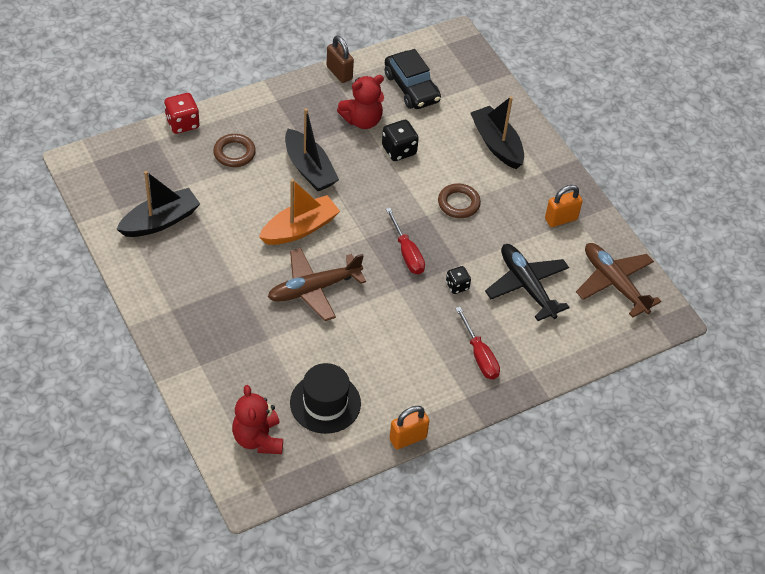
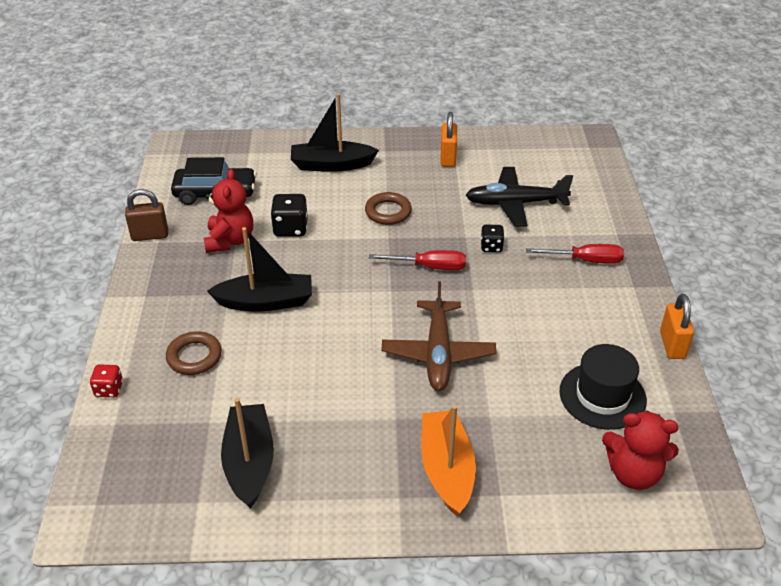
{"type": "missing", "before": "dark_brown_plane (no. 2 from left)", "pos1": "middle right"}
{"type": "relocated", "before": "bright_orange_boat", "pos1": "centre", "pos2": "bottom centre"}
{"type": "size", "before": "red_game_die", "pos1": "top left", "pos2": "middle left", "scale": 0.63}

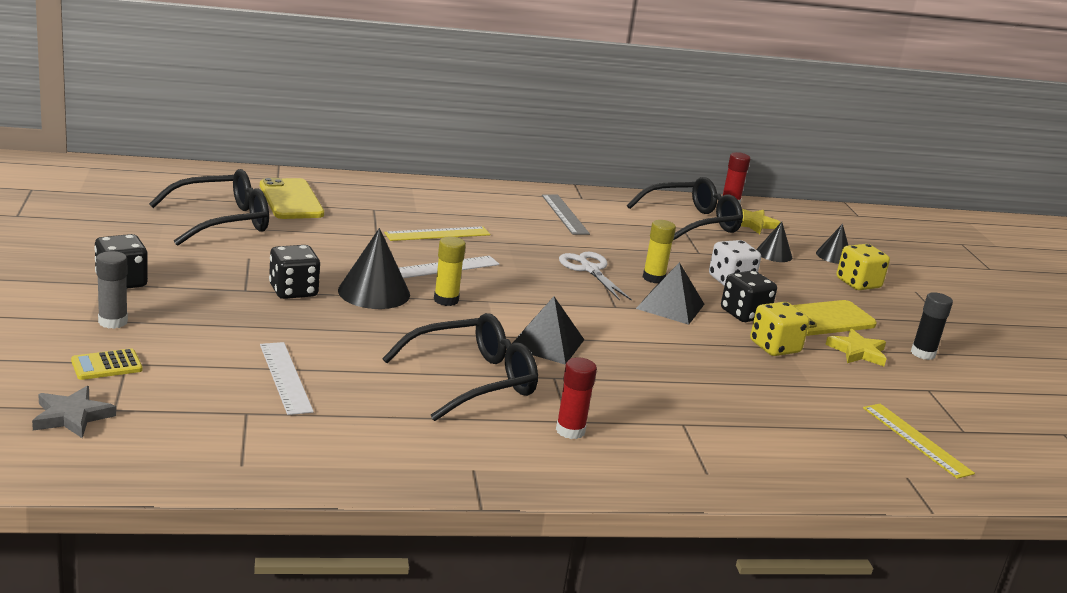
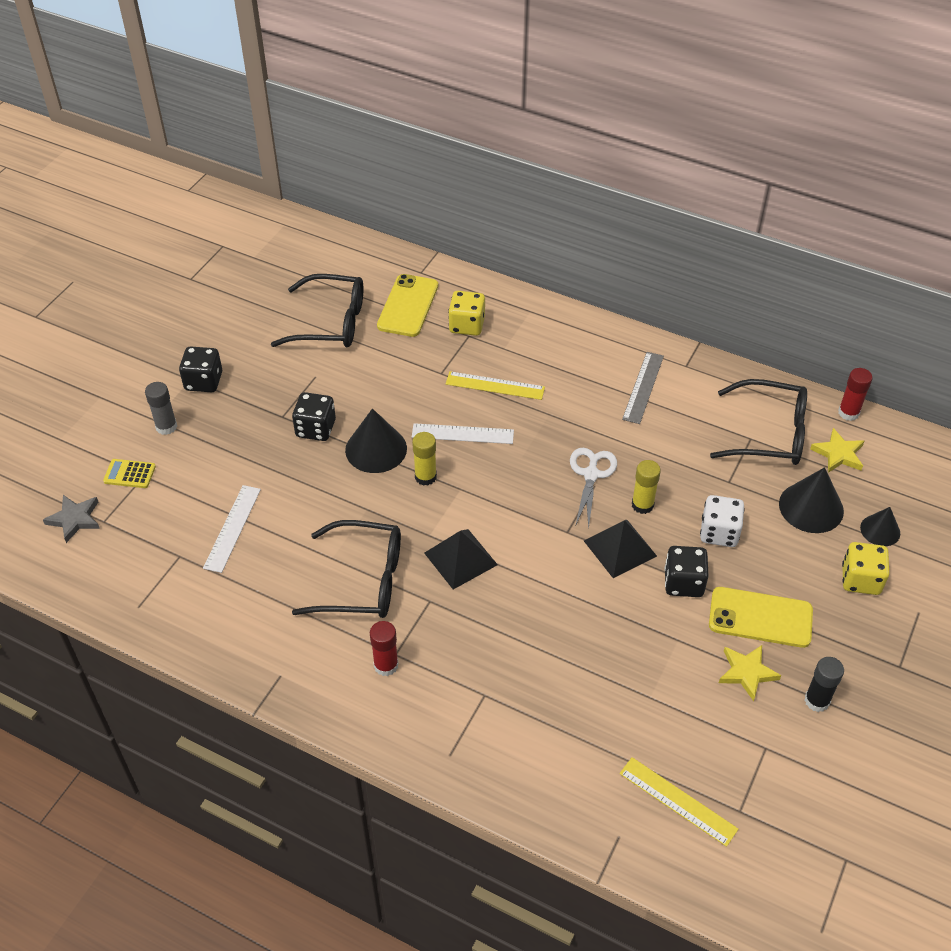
{"type": "relocated", "before": "bright_yellow_game_die (no. 1 from left)", "pos1": "middle right", "pos2": "top centre"}
{"type": "spun", "before": "bright_yellow_measuring_stick (no. 2 from left)", "pos1": "bottom right", "pos2": "bottom right", "turn": -60}
{"type": "size", "before": "ebony_cone (no. 2 from left)", "pos1": "middle right", "pos2": "middle right", "scale": 1.65}

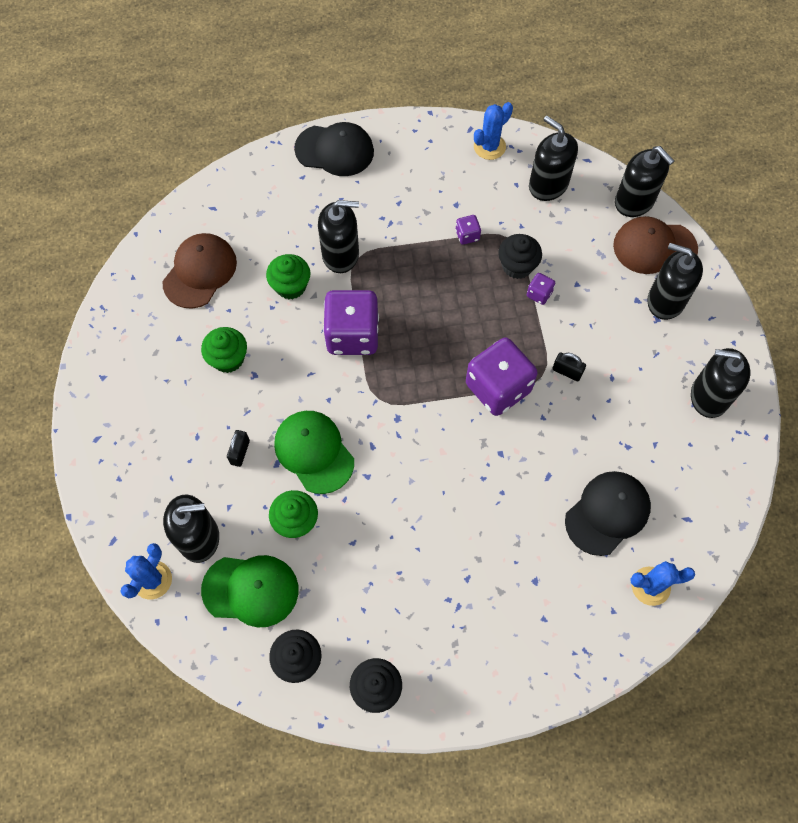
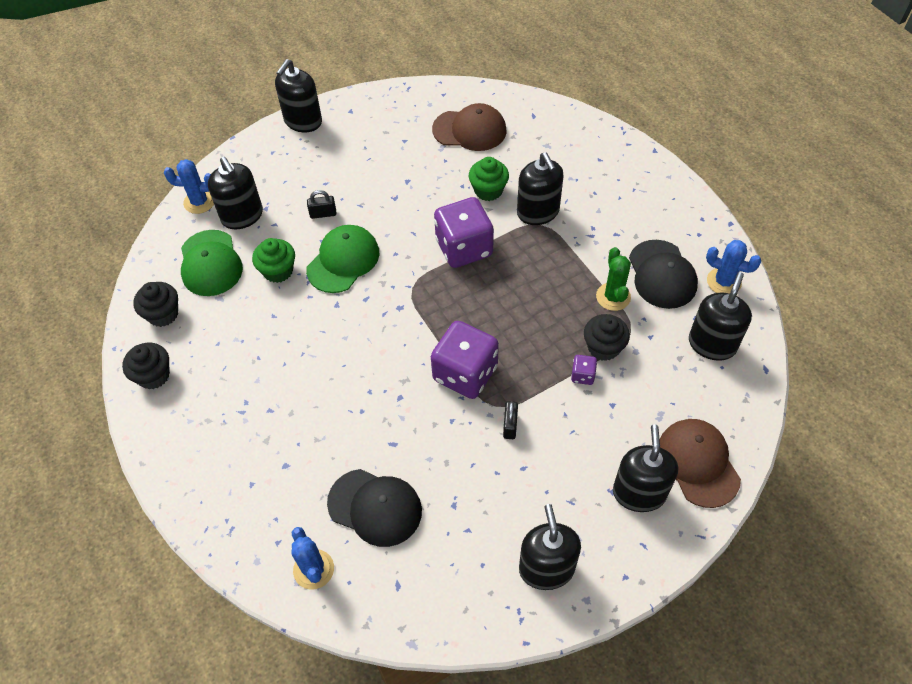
{"type": "missing", "before": "emerald_fairy_cake (no. 1 from left)", "pos1": "middle left"}
{"type": "relocated", "before": "ebony_baseball_cap (no. 1 from left in the first image)", "after": "ebony_baseball_cap (no. 2 from left)", "pos1": "top centre", "pos2": "middle right"}
{"type": "relocated", "before": "ebony_soap_pump (no. 4 from left in the first image)", "after": "ebony_soap_pump (no. 2 from left)", "pos1": "top right", "pos2": "top left"}
{"type": "exchanged", "before": "purple_game_die (no. 2 from left)", "after": "emerald_cactus", "pos1": "top centre", "pos2": "middle right"}

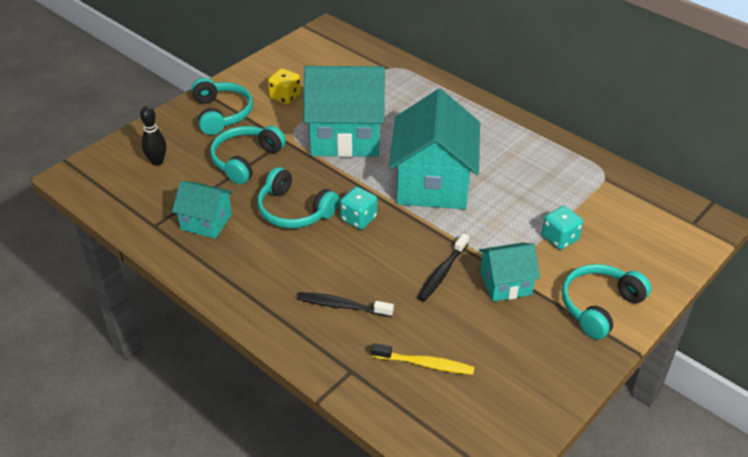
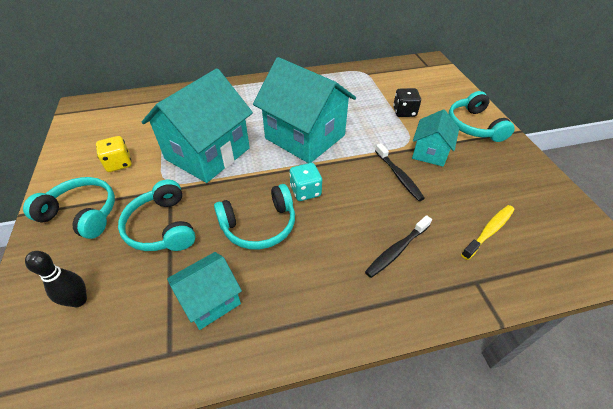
{"type": "colour", "before": "aqua_game_die (no. 2 from left)", "after": "ebony_game_die", "pos1": "middle right", "pos2": "top centre"}

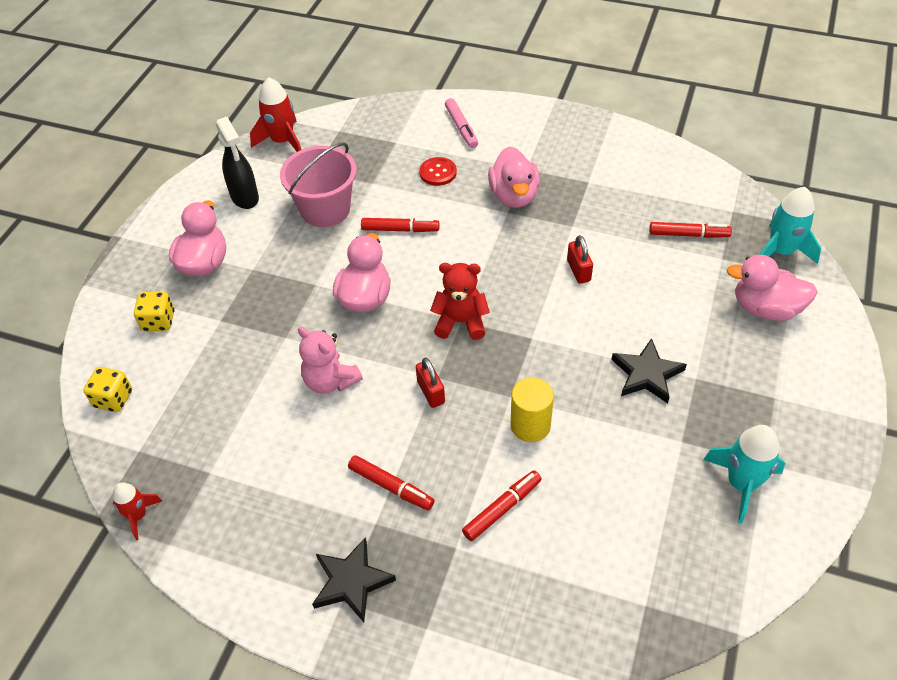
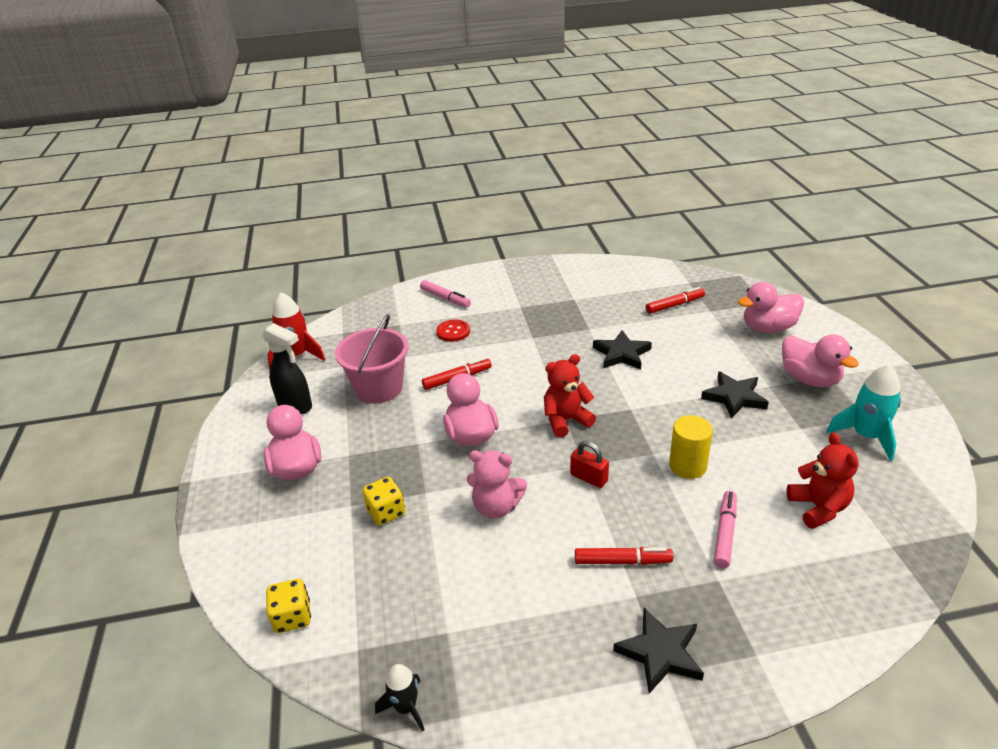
{"type": "missing", "before": "aqua_toy_rocket (no. 2 from left)", "pos1": "top right"}
{"type": "appeared", "after": "red_teddy_bear (no. 2 from left)", "pos2": "middle right"}
{"type": "relocated", "before": "bright_yellow_game_die (no. 2 from left)", "pos1": "middle left", "pos2": "bottom centre"}
{"type": "relocated", "before": "pink_rubber_duck (no. 3 from left in the first image)", "after": "pink_rubber_duck (no. 4 from left)", "pos1": "top centre", "pos2": "middle right"}
{"type": "exchanged", "before": "red_small_lock (no. 2 from left)", "after": "ebony_star (no. 1 from left)", "pos1": "centre", "pos2": "centre"}
{"type": "colour", "before": "red_toy_rocket (no. 1 from left)", "after": "ebony_toy_rocket", "pos1": "bottom left", "pos2": "bottom centre"}
{"type": "colour", "before": "red_felt_pen (no. 3 from left)", "after": "pink_felt_pen (no. 2 from left)", "pos1": "bottom centre", "pos2": "bottom right"}

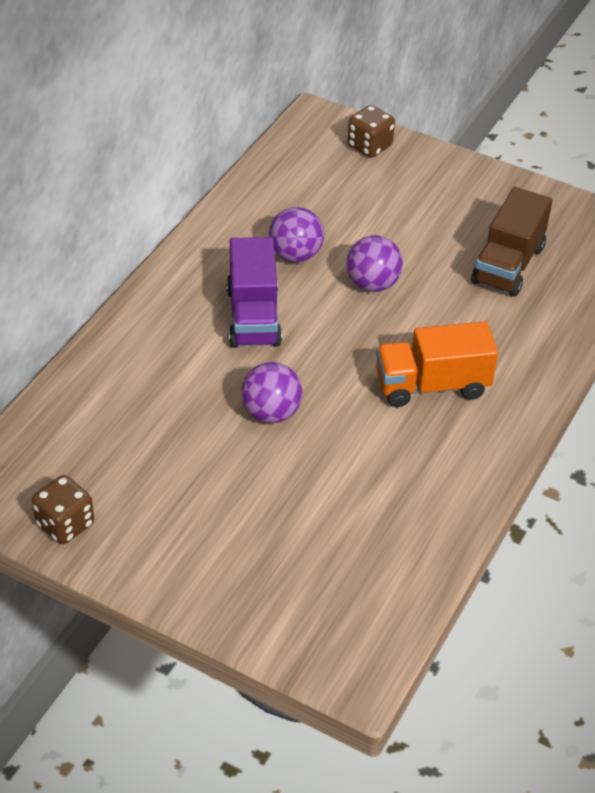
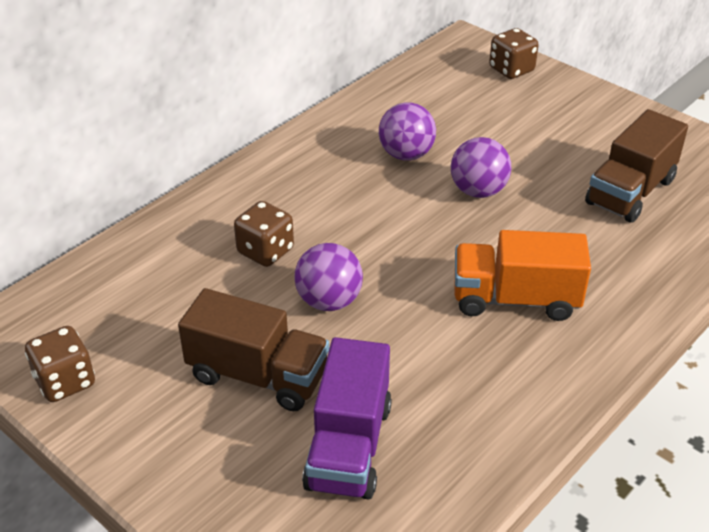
{"type": "appeared", "after": "dark_brown_lorry (no. 1 from left)", "pos2": "centre"}
{"type": "appeared", "after": "dark_brown_game_die (no. 2 from left)", "pos2": "centre"}
{"type": "relocated", "before": "purple_lorry", "pos1": "centre", "pos2": "bottom centre"}

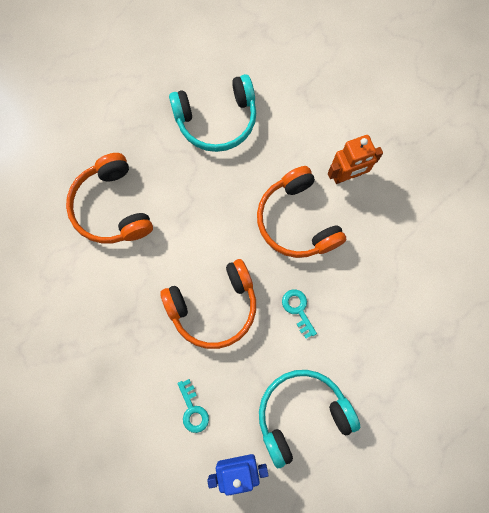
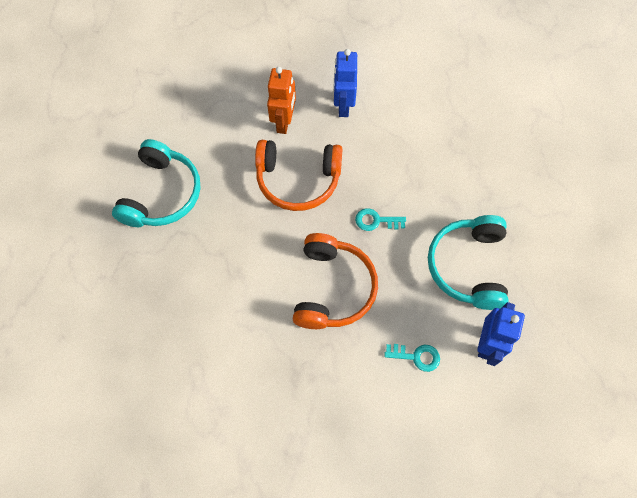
{"type": "missing", "before": "bright_orange_headphones (no. 1 from left)", "pos1": "middle left"}
{"type": "appeared", "after": "royal_blue_toy_robot (no. 1 from left)", "pos2": "top centre"}

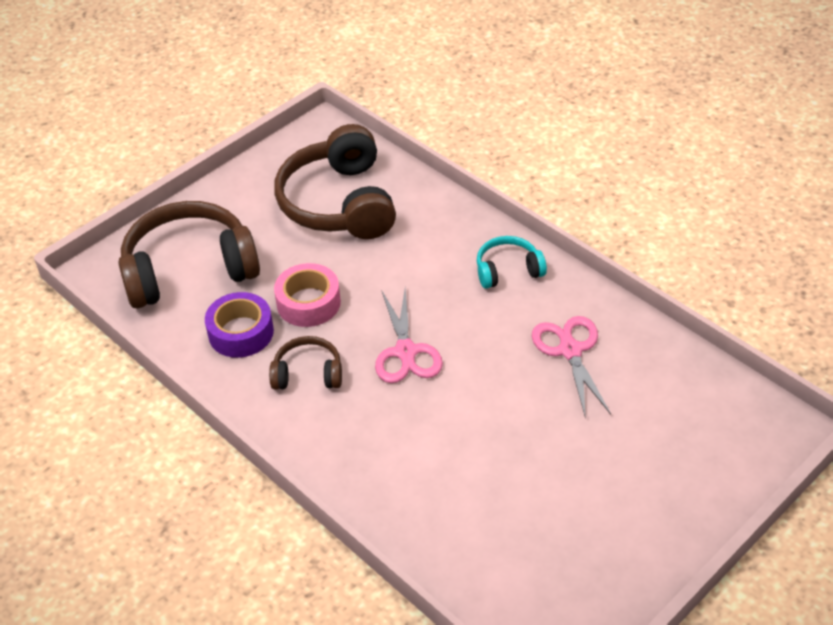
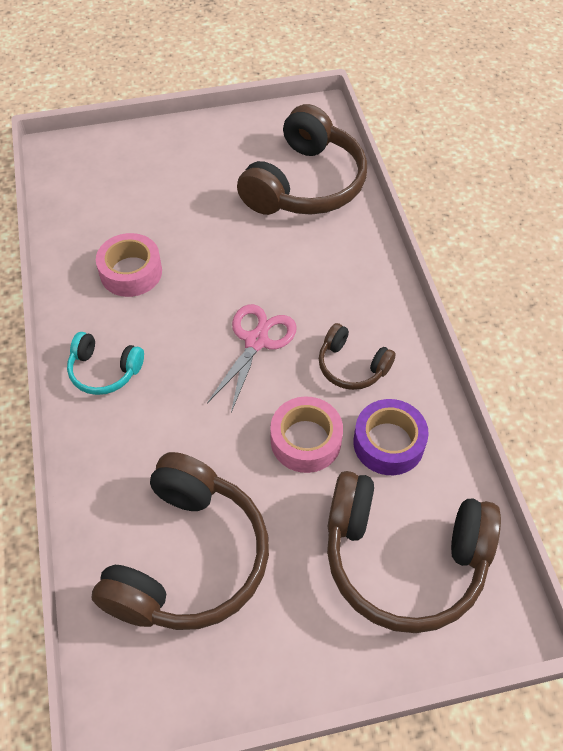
{"type": "appeared", "after": "dark_brown_headphones (no. 2 from left)", "pos2": "top centre"}
{"type": "exchanged", "before": "pink_shears (no. 2 from left)", "after": "pink_roll_of_tape (no. 1 from left)", "pos1": "middle right", "pos2": "middle left"}

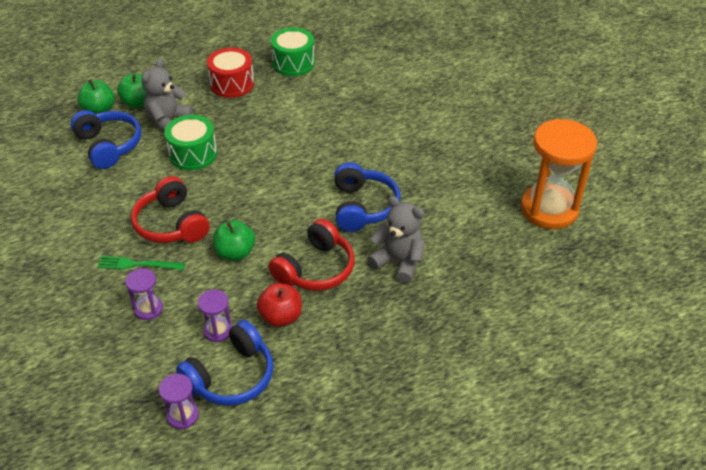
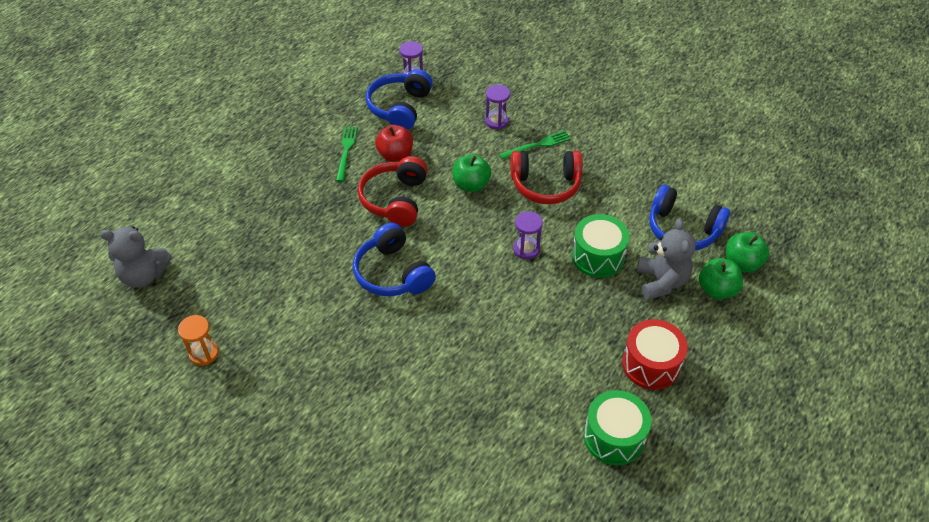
{"type": "appeared", "after": "emerald_fork (no. 1 from left)", "pos2": "top centre"}
{"type": "relocated", "before": "purple_sandglass (no. 3 from left)", "pos1": "bottom left", "pos2": "centre"}
{"type": "relocated", "before": "grey_teddy_bear (no. 2 from left in the first image)", "after": "grey_teddy_bear (no. 1 from left)", "pos1": "centre", "pos2": "middle left"}
{"type": "spun", "before": "red_headphones (no. 1 from left in the first image)", "pos1": "middle left", "pos2": "centre", "turn": 150}
{"type": "size", "before": "bright_orange_sandglass", "pos1": "middle right", "pos2": "middle left", "scale": 0.45}

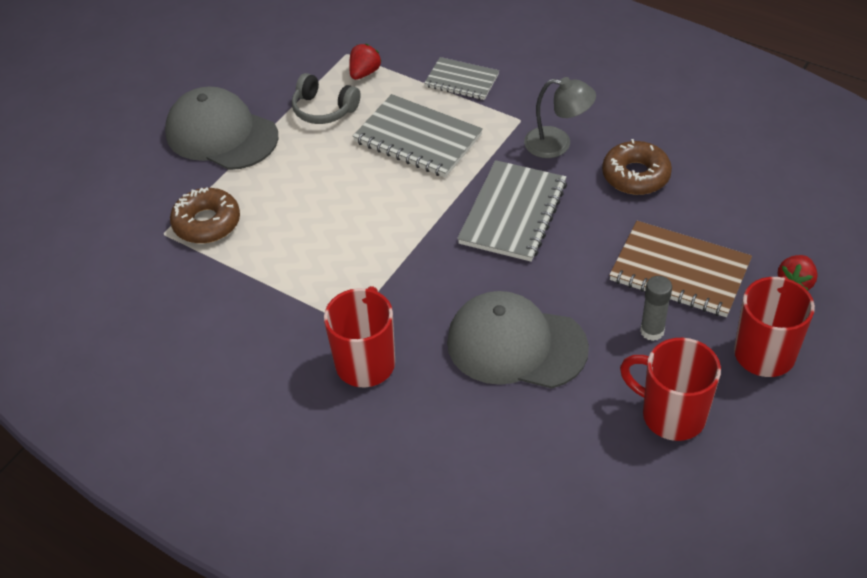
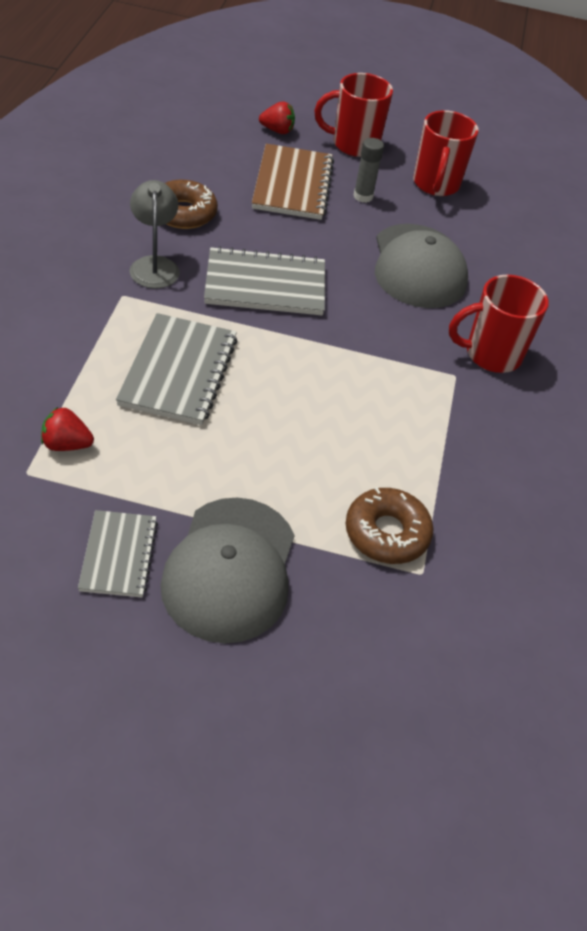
{"type": "missing", "before": "grey_headphones", "pos1": "top centre"}
{"type": "relocated", "before": "grey_notebook (no. 2 from left in the first image)", "after": "grey_notebook (no. 1 from left)", "pos1": "top centre", "pos2": "middle left"}

